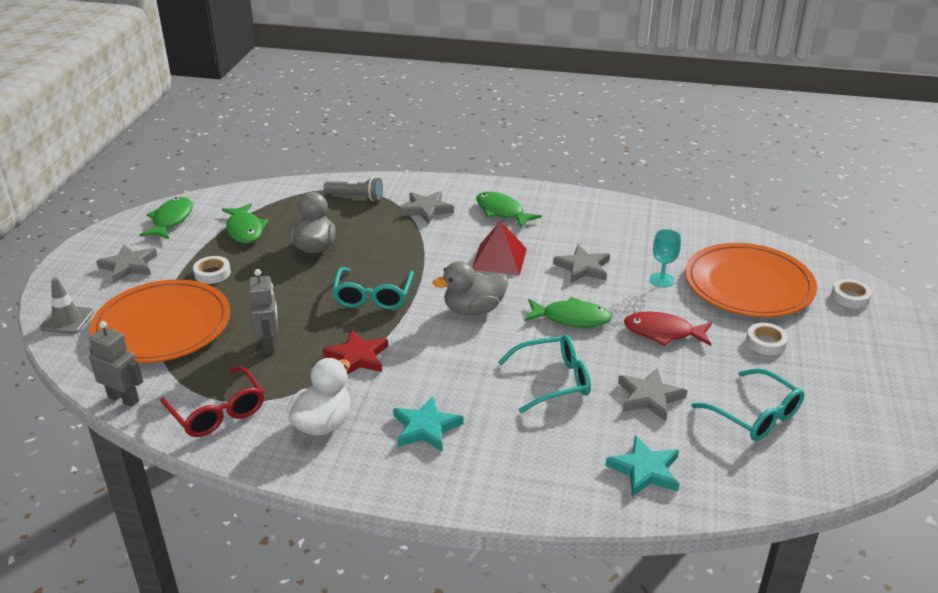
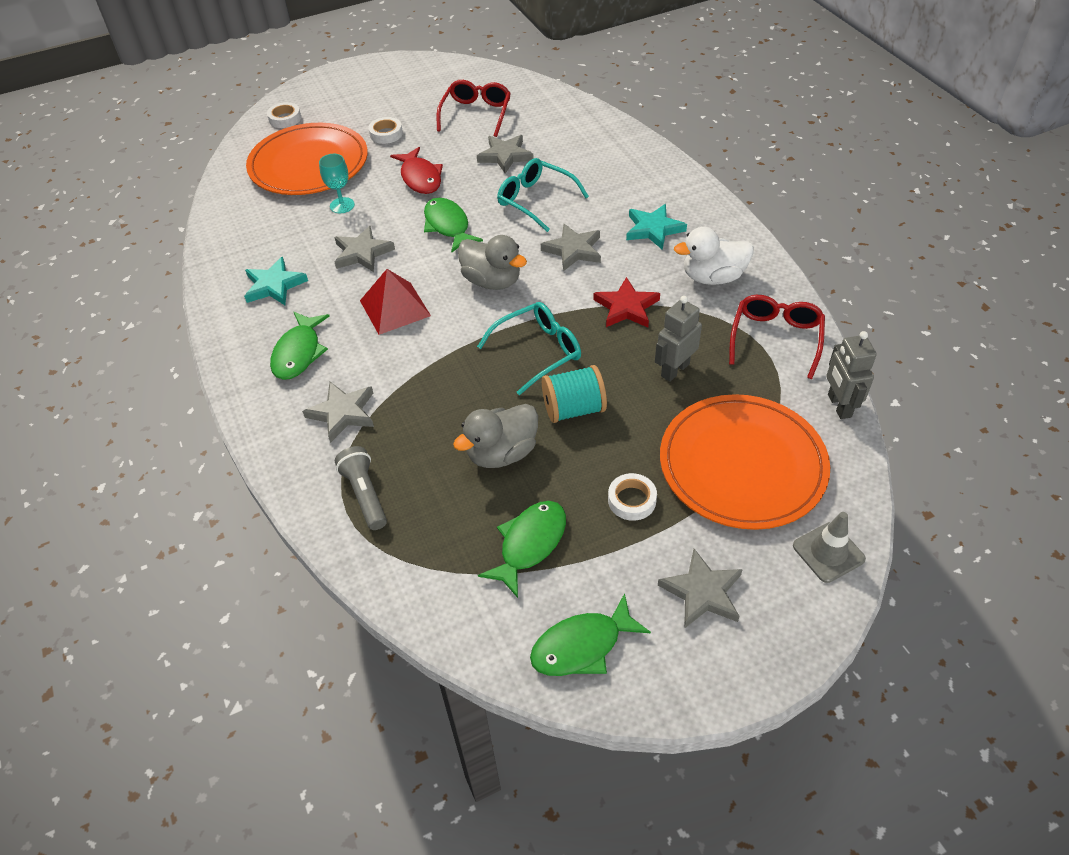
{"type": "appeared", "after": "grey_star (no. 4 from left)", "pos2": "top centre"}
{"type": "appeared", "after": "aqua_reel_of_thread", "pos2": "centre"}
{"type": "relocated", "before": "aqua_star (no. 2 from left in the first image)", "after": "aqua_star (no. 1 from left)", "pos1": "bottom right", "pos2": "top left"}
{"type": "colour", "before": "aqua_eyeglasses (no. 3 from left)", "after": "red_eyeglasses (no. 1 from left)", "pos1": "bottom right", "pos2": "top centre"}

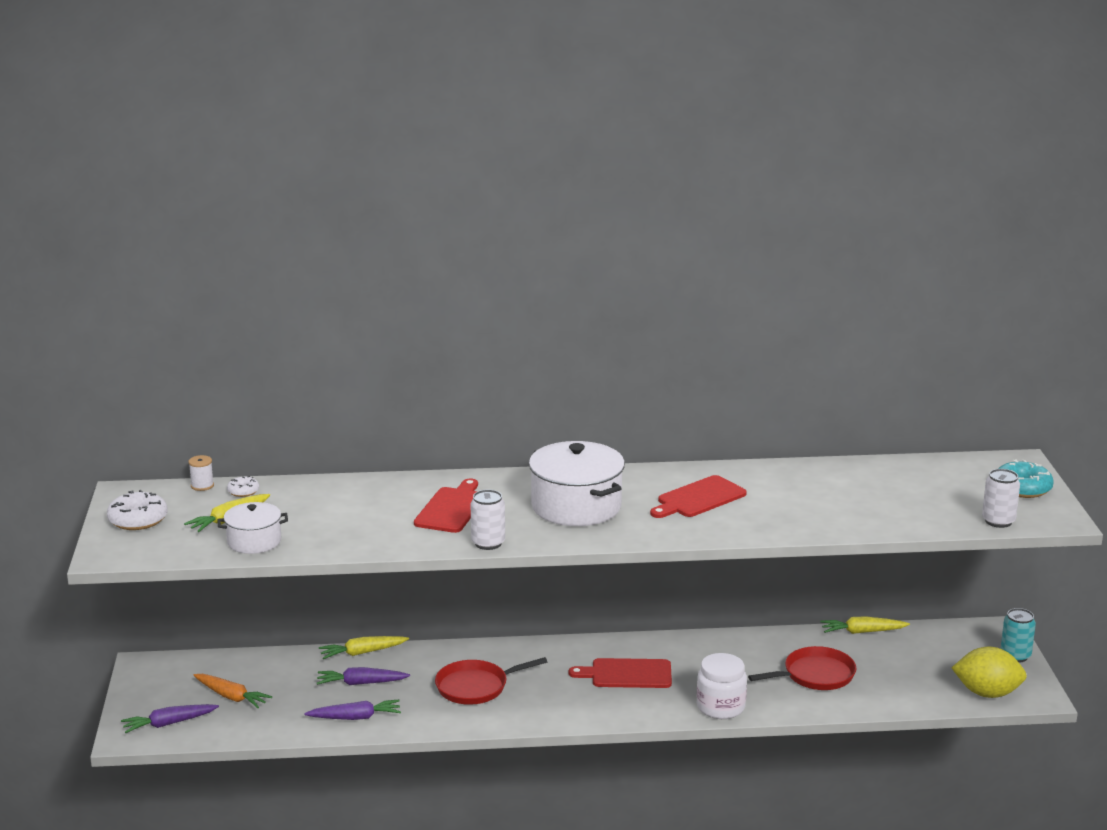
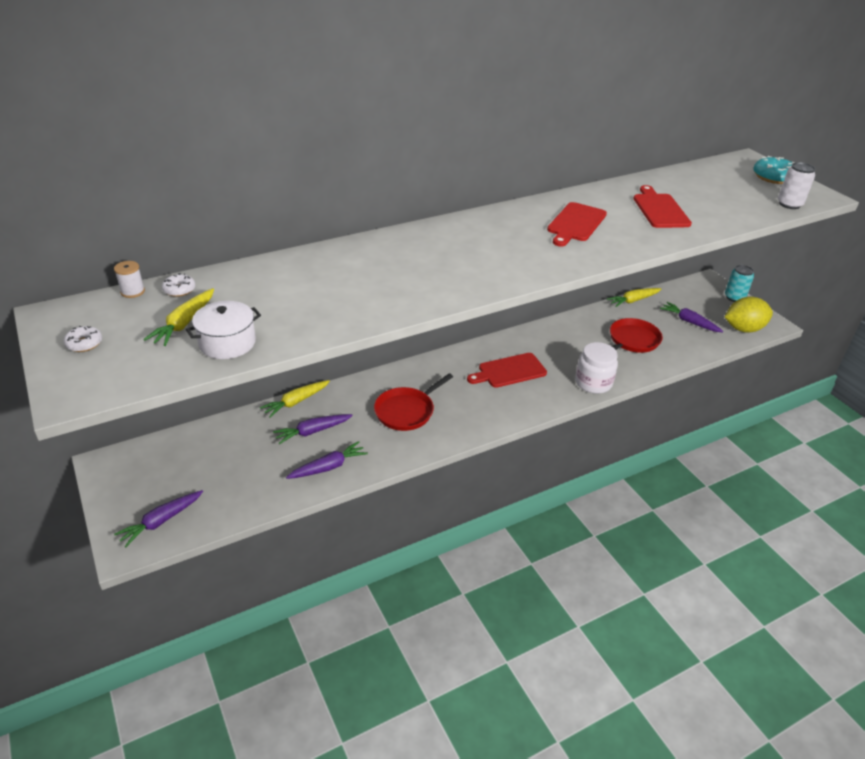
{"type": "missing", "before": "bright_orange_root_vegetable", "pos1": "bottom left"}
{"type": "missing", "before": "pure_white_can (no. 1 from left)", "pos1": "centre"}
{"type": "missing", "before": "pure_white_stockpot (no. 2 from left)", "pos1": "centre"}
{"type": "appeared", "after": "purple_root_vegetable (no. 4 from left)", "pos2": "middle right"}
{"type": "relocated", "before": "red_chopping_board (no. 1 from left in the first image)", "after": "red_chopping_board (no. 3 from left)", "pos1": "centre", "pos2": "top right"}
{"type": "size", "before": "pure_white_donut (no. 1 from left)", "pos1": "middle left", "pos2": "middle left", "scale": 0.55}

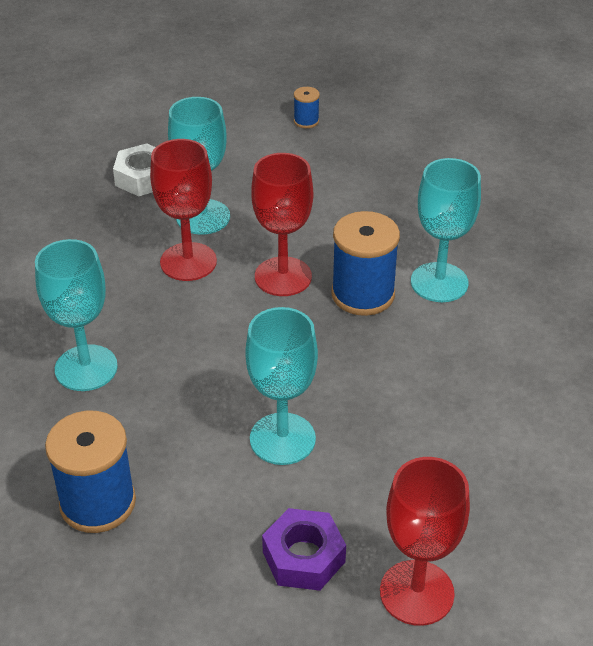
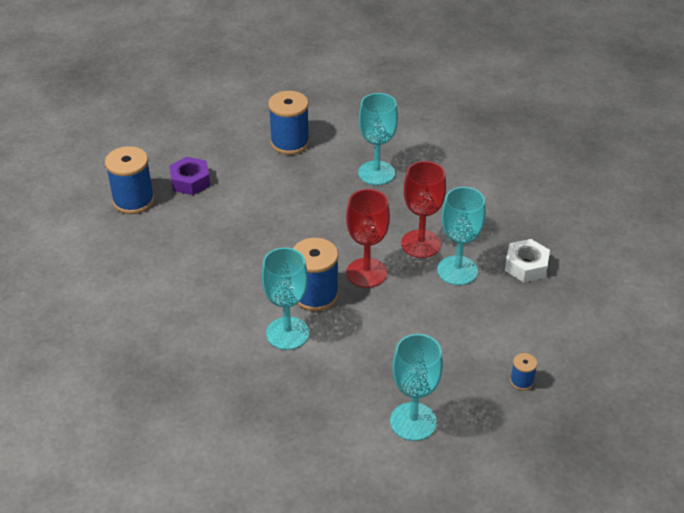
{"type": "relocated", "before": "aqua_chalice (no. 3 from left)", "pos1": "centre", "pos2": "bottom centre"}
{"type": "exchanged", "before": "red_chalice (no. 3 from left)", "after": "royal_blue_reel_of_thread (no. 1 from left)", "pos1": "bottom right", "pos2": "middle left"}

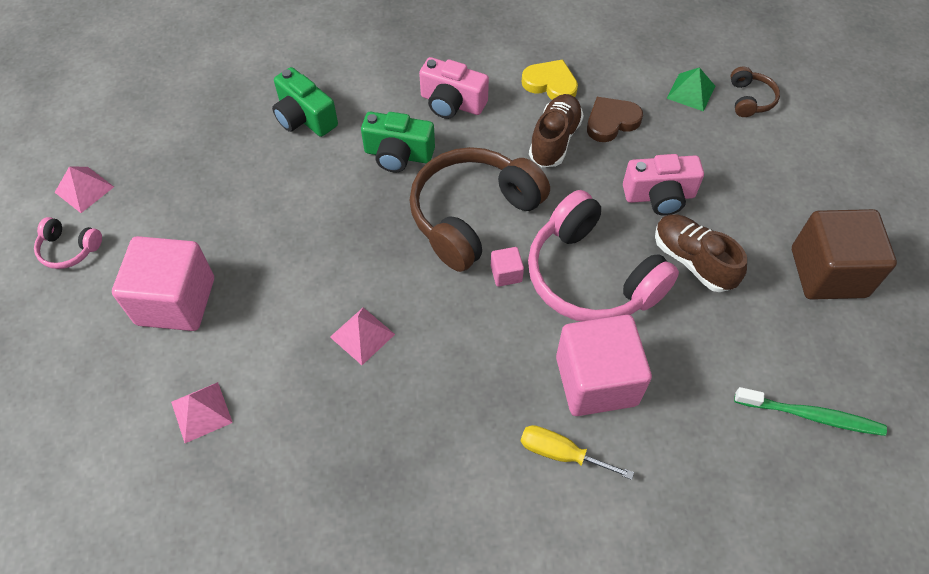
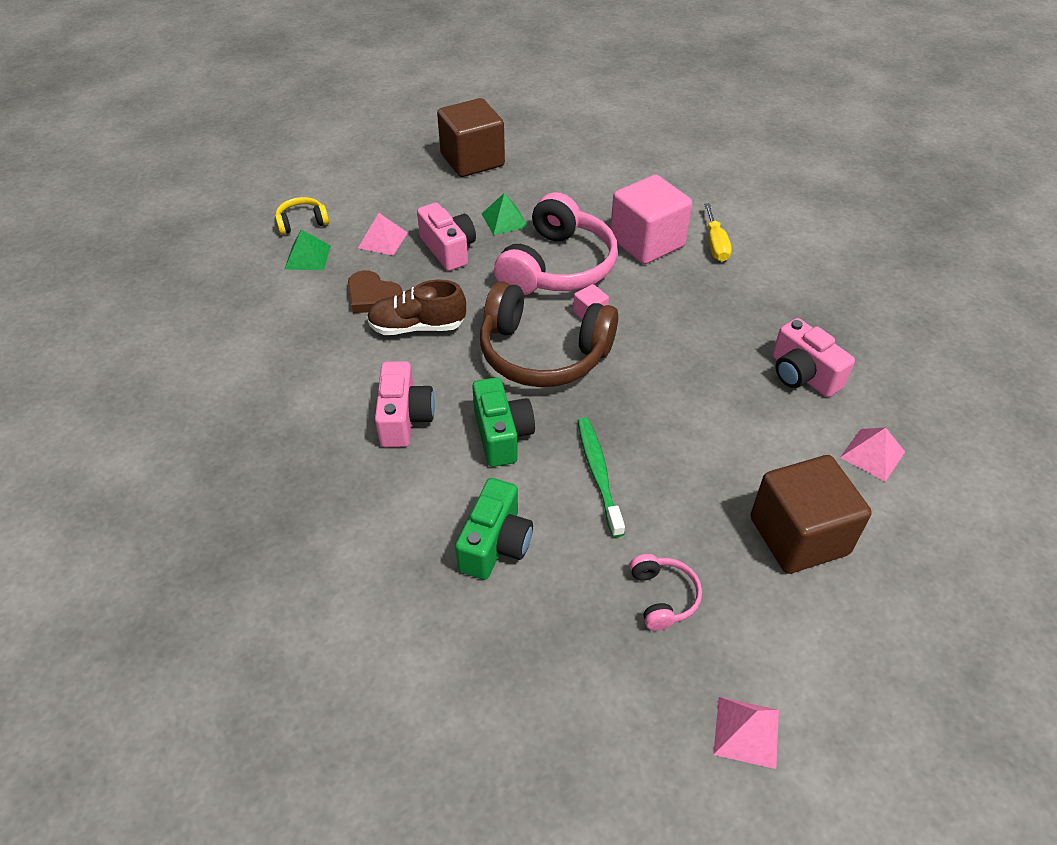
{"type": "missing", "before": "bright_yellow_heart", "pos1": "top centre"}
{"type": "appeared", "after": "pink_camera (no. 3 from left)", "pos2": "middle right"}
{"type": "relocated", "before": "pink_headphones (no. 1 from left in the first image)", "after": "pink_headphones (no. 2 from left)", "pos1": "middle left", "pos2": "bottom centre"}
{"type": "relocated", "before": "pink_pyramid_shape (no. 3 from left in the first image)", "after": "pink_pyramid_shape (no. 1 from left)", "pos1": "centre", "pos2": "top centre"}
{"type": "relocated", "before": "emerald_toothbrush", "pos1": "bottom right", "pos2": "centre"}
{"type": "exchanged", "before": "dark_brown_lace-up_shoe (no. 2 from left)", "after": "emerald_pyramid_shape (no. 2 from left)", "pos1": "middle right", "pos2": "top centre"}
{"type": "colour", "before": "pink_block (no. 1 from left)", "after": "dark_brown_block (no. 2 from left)", "pos1": "middle left", "pos2": "middle right"}
{"type": "colour", "before": "dark_brown_headphones (no. 2 from left)", "after": "bright_yellow_headphones", "pos1": "top right", "pos2": "top left"}

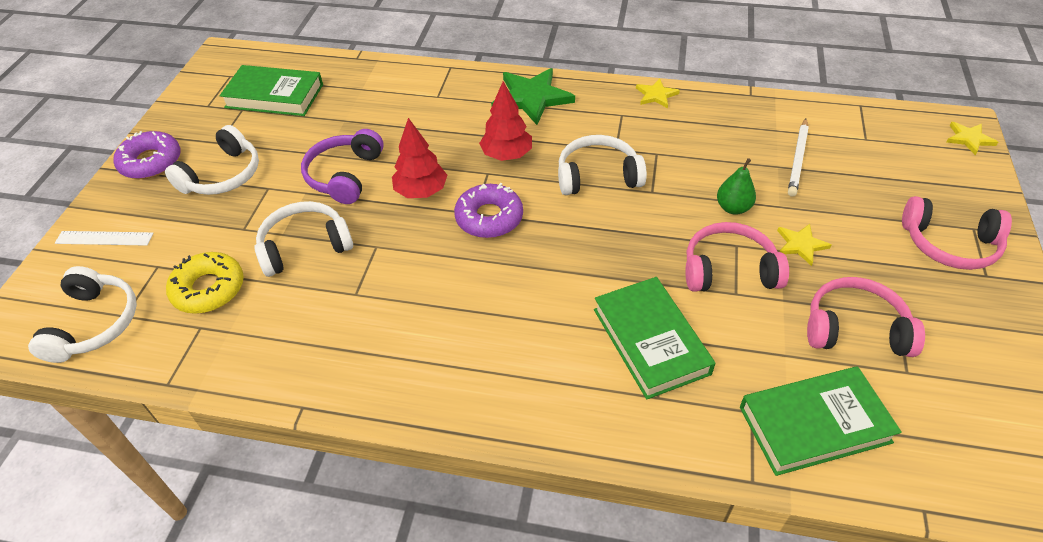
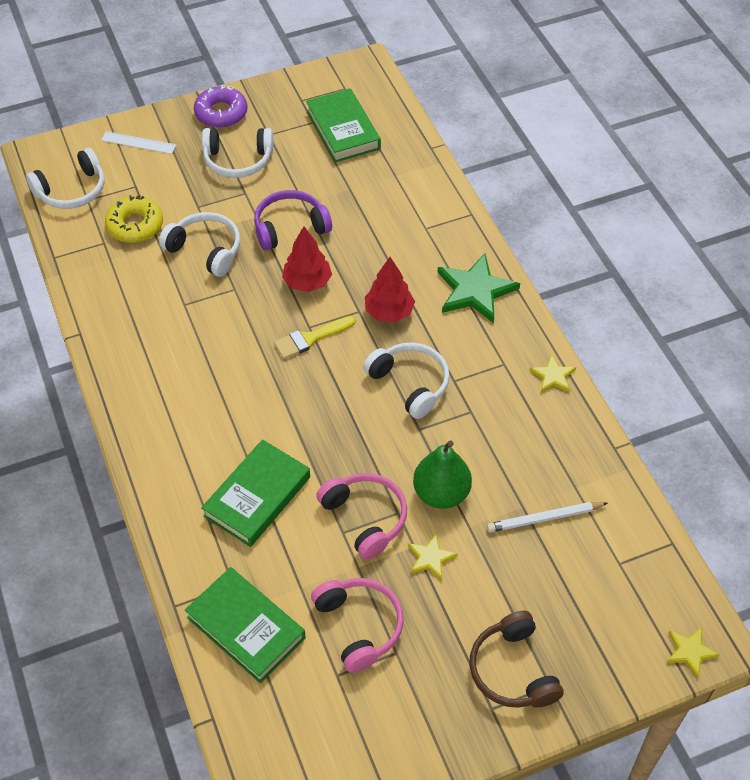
{"type": "exchanged", "before": "purple_donut (no. 2 from left)", "after": "bright_yellow_paint_brush", "pos1": "centre", "pos2": "centre"}
{"type": "colour", "before": "pink_headphones (no. 3 from left)", "after": "dark_brown_headphones", "pos1": "middle right", "pos2": "bottom right"}
{"type": "spun", "before": "pure_white_measuring_stick", "pos1": "middle left", "pos2": "top left", "turn": -45}
{"type": "size", "before": "emerald_toy_pear", "pos1": "middle right", "pos2": "centre", "scale": 1.59}

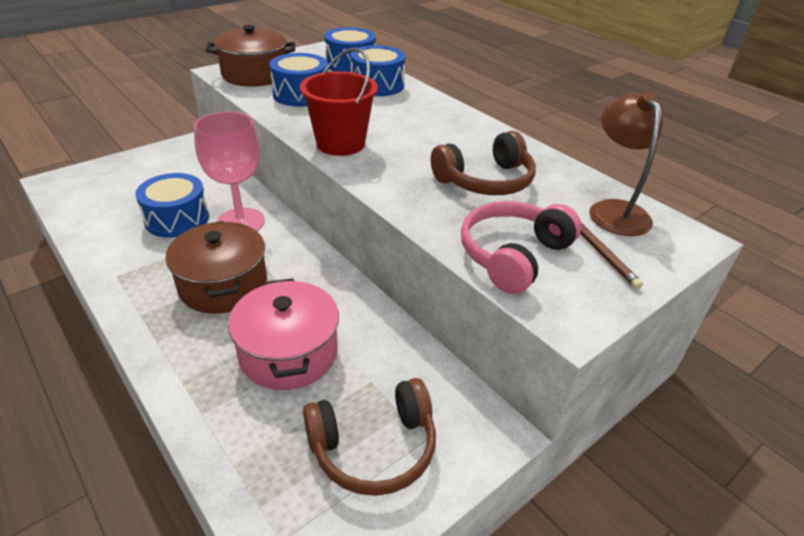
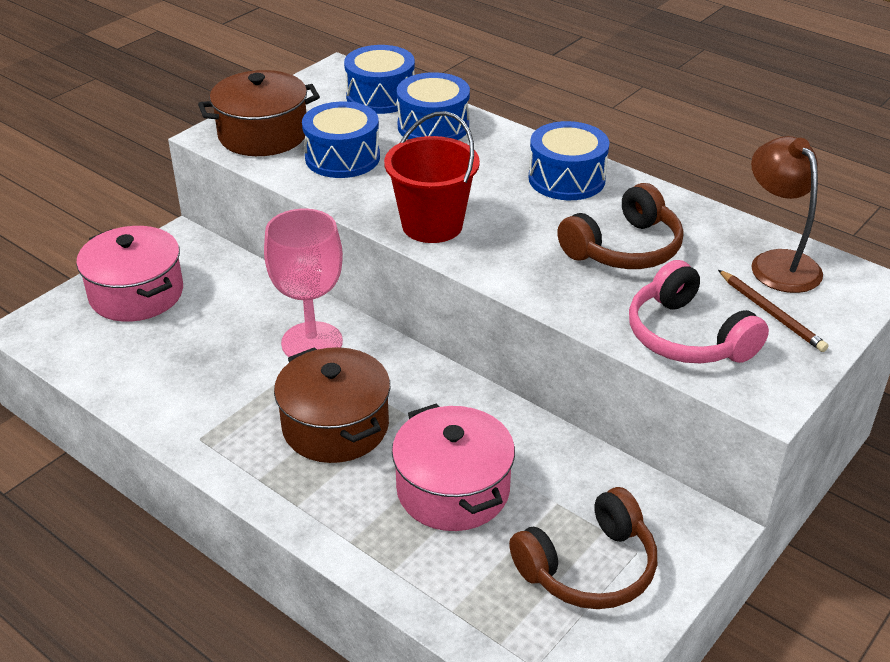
{"type": "appeared", "after": "pink_stockpot (no. 1 from left)", "pos2": "middle left"}
{"type": "relocated", "before": "royal_blue_snare_drum (no. 1 from left in the first image)", "after": "royal_blue_snare_drum (no. 4 from left)", "pos1": "middle left", "pos2": "top centre"}
{"type": "spun", "before": "pink_headphones", "pos1": "centre", "pos2": "middle right", "turn": -60}

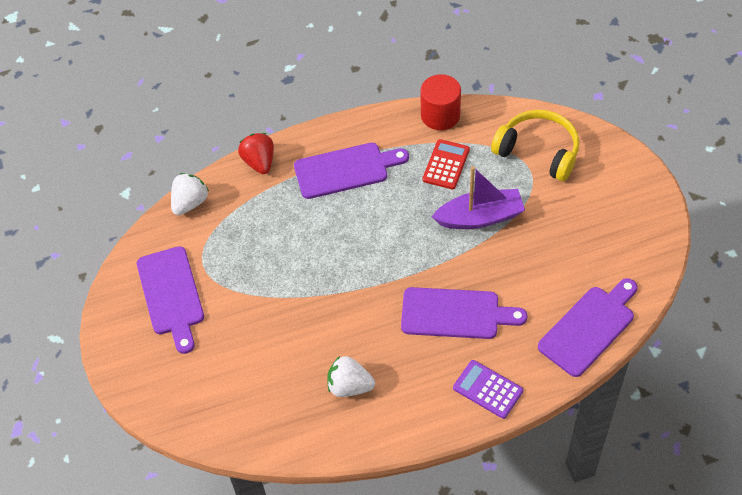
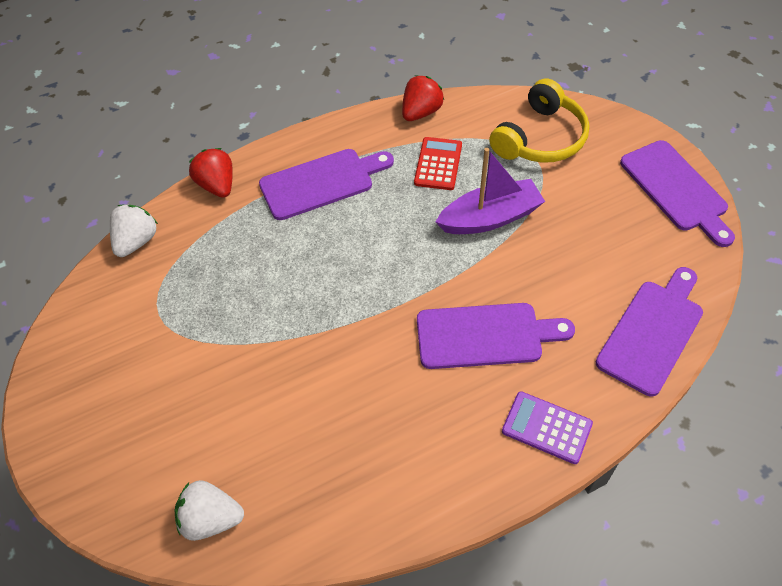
{"type": "relocated", "before": "purple_chopping_board (no. 1 from left in the first image)", "after": "purple_chopping_board (no. 4 from left)", "pos1": "middle left", "pos2": "top right"}
{"type": "relocated", "before": "pure_white_berry (no. 2 from left)", "pos1": "bottom centre", "pos2": "bottom left"}
{"type": "exchanged", "before": "red_cylinder", "after": "red_berry (no. 2 from left)", "pos1": "top centre", "pos2": "top centre"}
{"type": "spun", "before": "bright_yellow_headphones", "pos1": "top right", "pos2": "top right", "turn": 105}

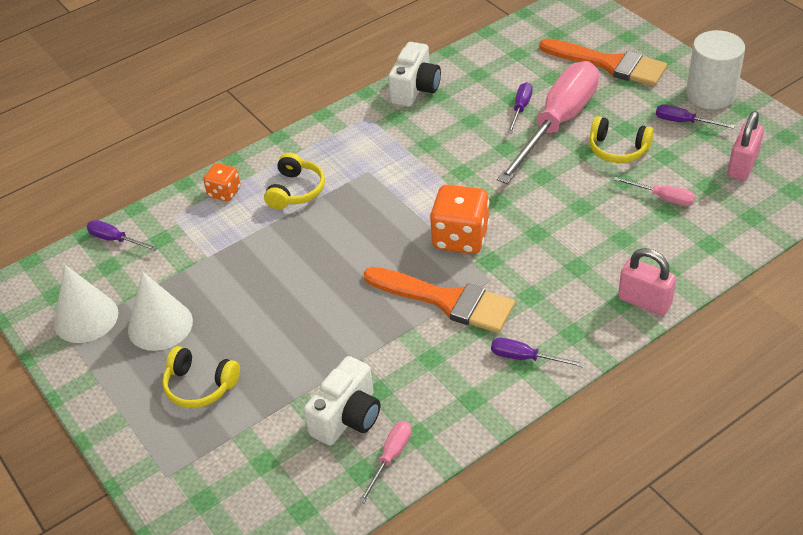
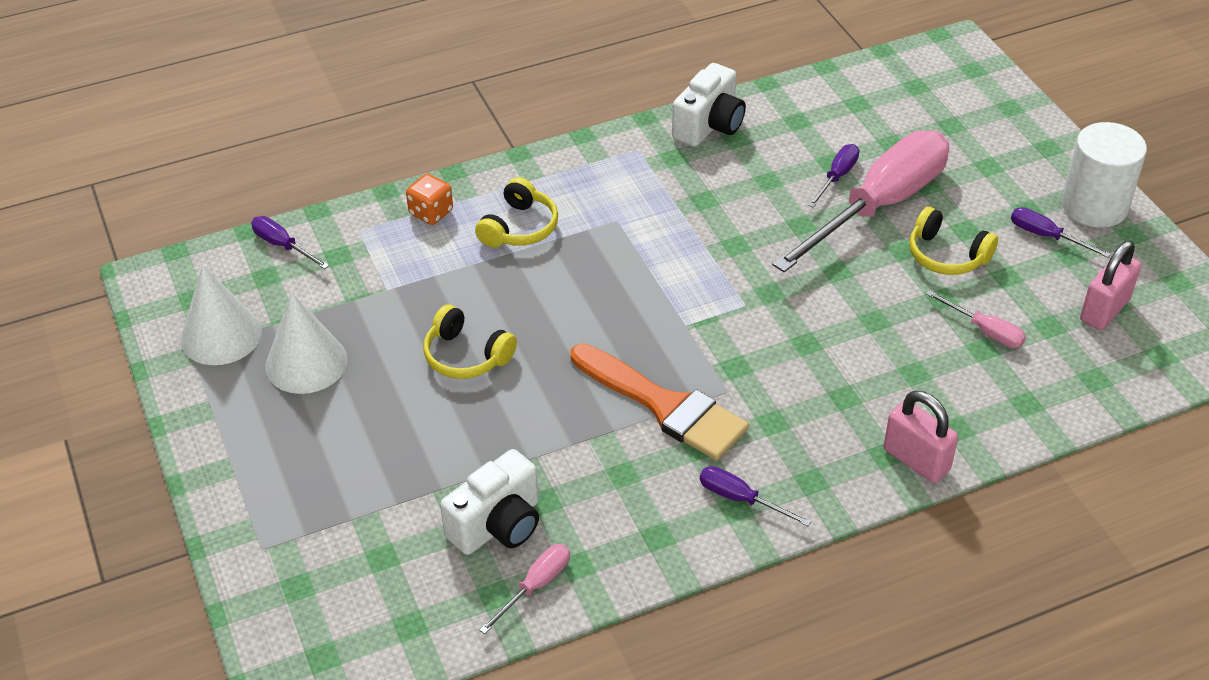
{"type": "missing", "before": "bright_orange_game_die (no. 2 from left)", "pos1": "centre"}
{"type": "missing", "before": "bright_orange_paint_brush (no. 2 from left)", "pos1": "top right"}
{"type": "relocated", "before": "bright_yellow_headphones (no. 1 from left)", "pos1": "bottom left", "pos2": "centre"}

